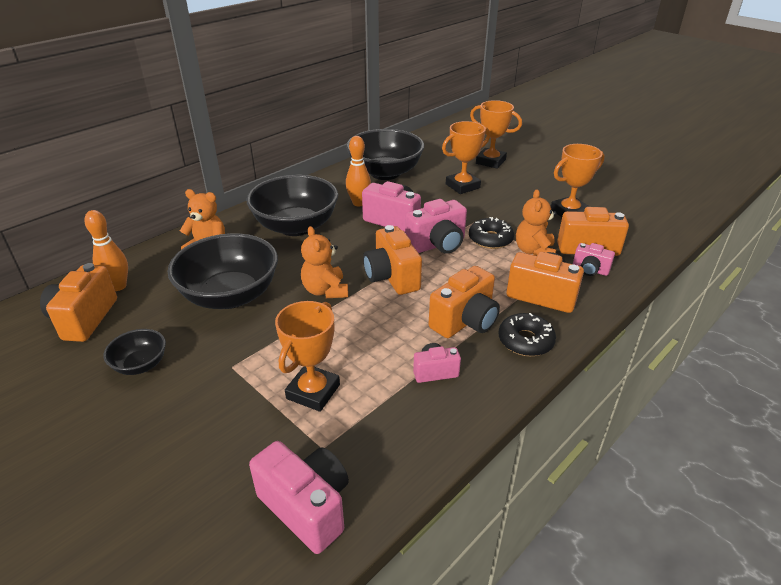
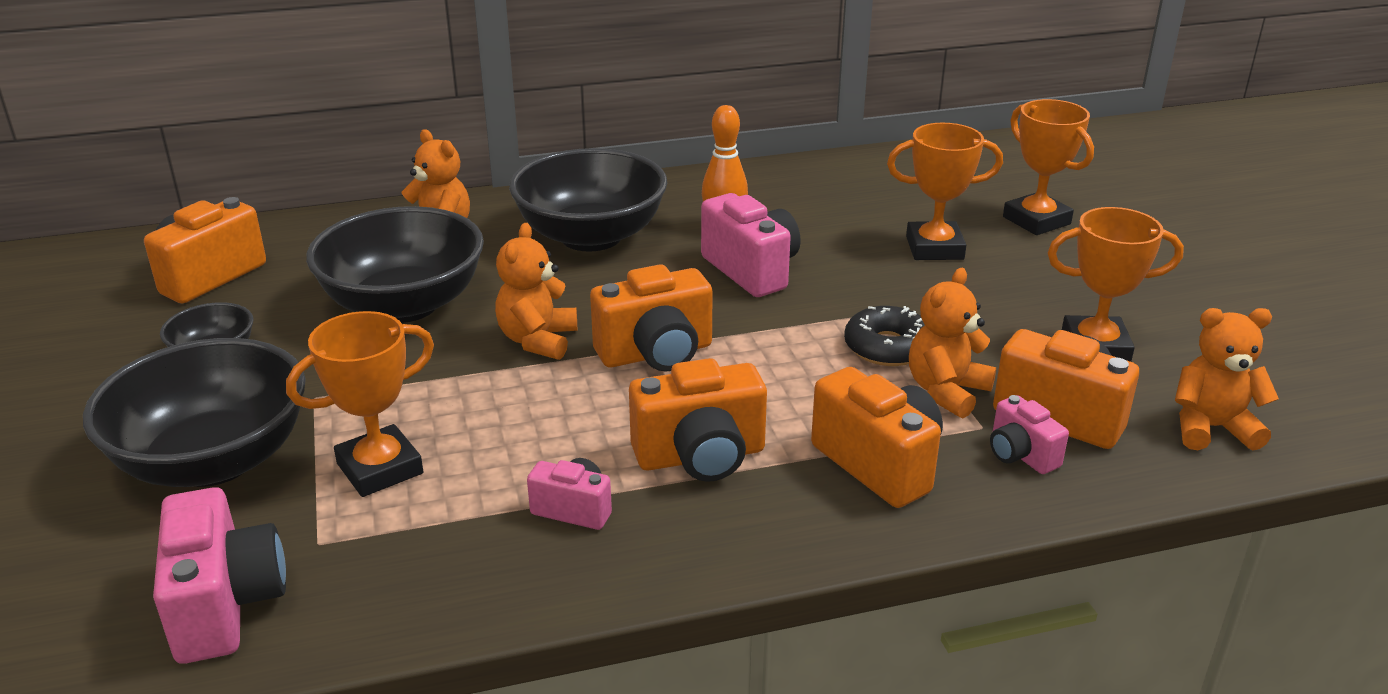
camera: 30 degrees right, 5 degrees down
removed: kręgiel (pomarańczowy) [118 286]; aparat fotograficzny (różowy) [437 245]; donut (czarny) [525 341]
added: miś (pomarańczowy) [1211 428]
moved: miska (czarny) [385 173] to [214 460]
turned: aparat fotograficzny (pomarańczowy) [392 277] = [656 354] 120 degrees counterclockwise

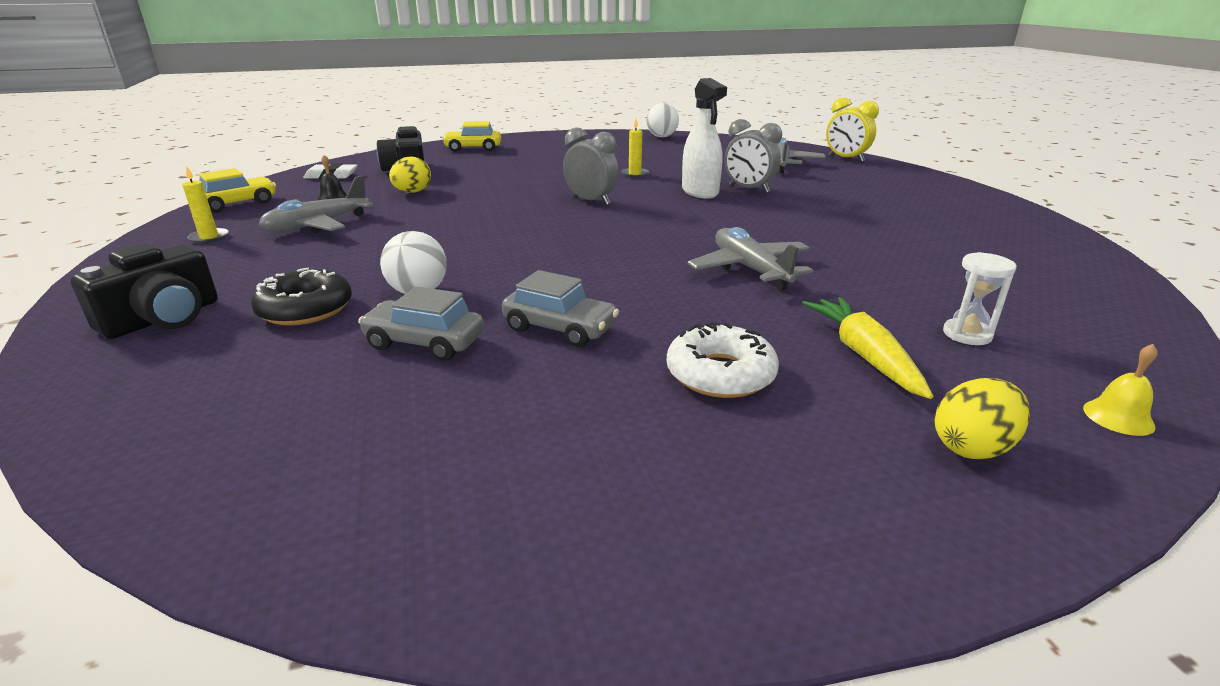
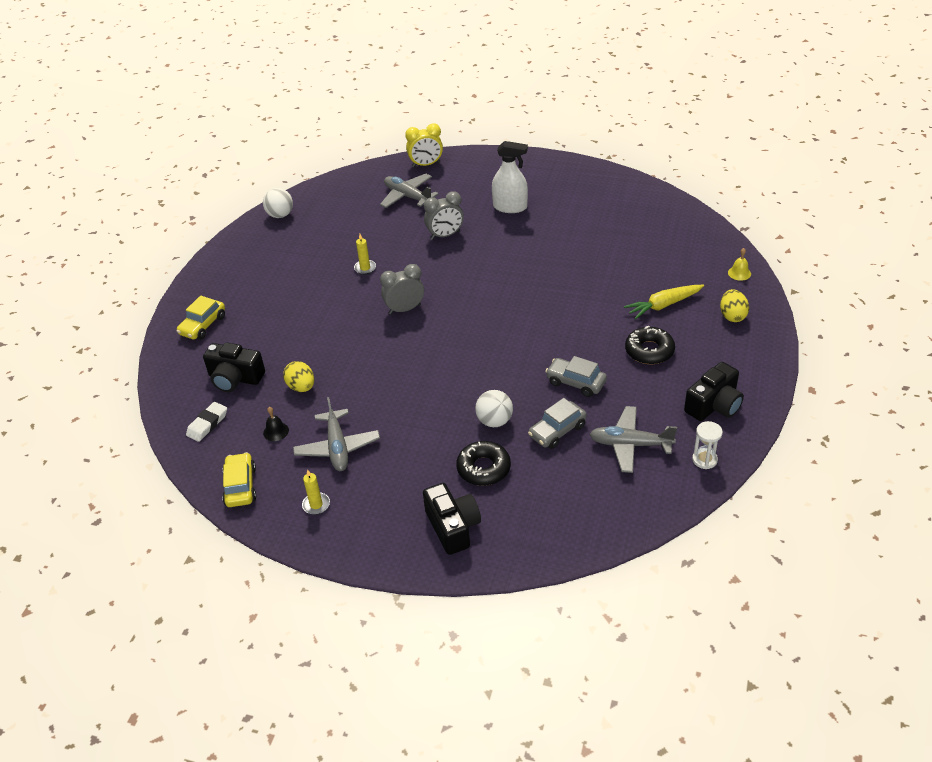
camera: 55 degrees left, 15 degrees up
added: aparat fotograficzny (czarny) [714 405]
moved: spryskiwacz (biały) [700 192] to [510 207]; samolot (szary) [750 269] to [630 444]; klepsydra (biały) [967 334] to [704 460]
recoloured: donut (biały) [720 374] to donut (czarny) [649 351]
turned: samochód (szary) [560 328] = [576 382] 120 degrees counterclockwise; marchewka (żółty) [864 355] = [663 305] 45 degrees counterclockwise

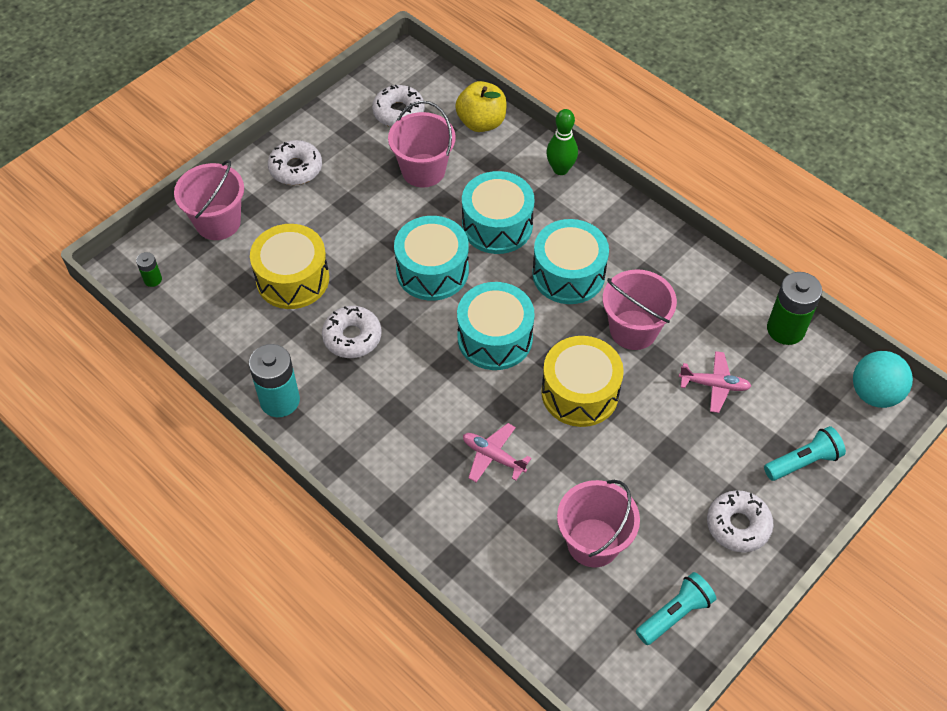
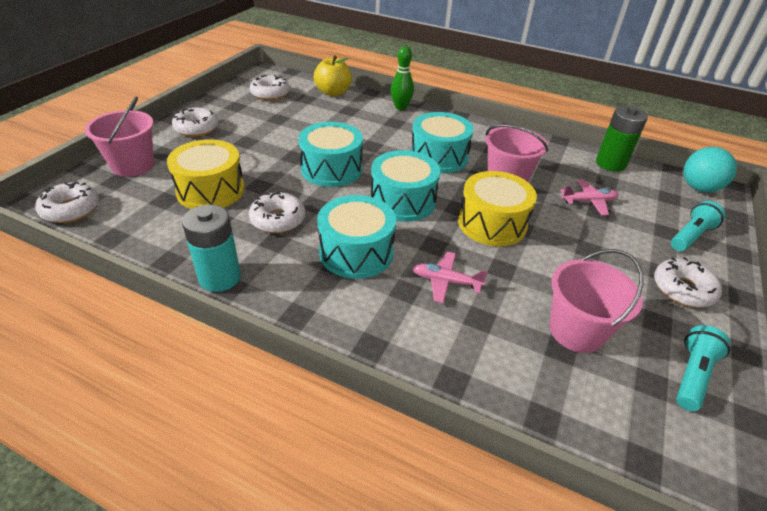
camera: 20 degrees left, 15 degrees down
removed: wiadro (różowy) [423 170]
moved: bęben (turkusowy) [497 225] to [356 252]
replaced: bateria (zielony) [153 279] to donut (biały) [71 209]

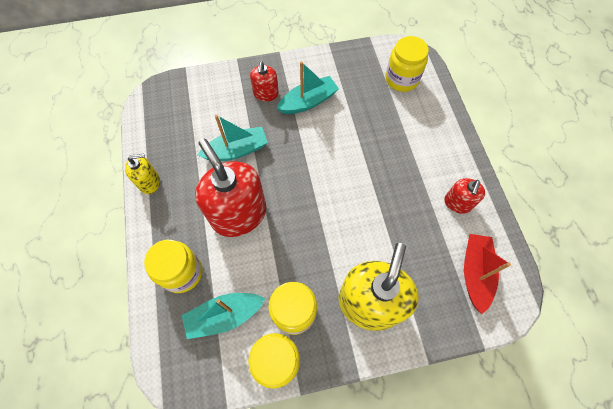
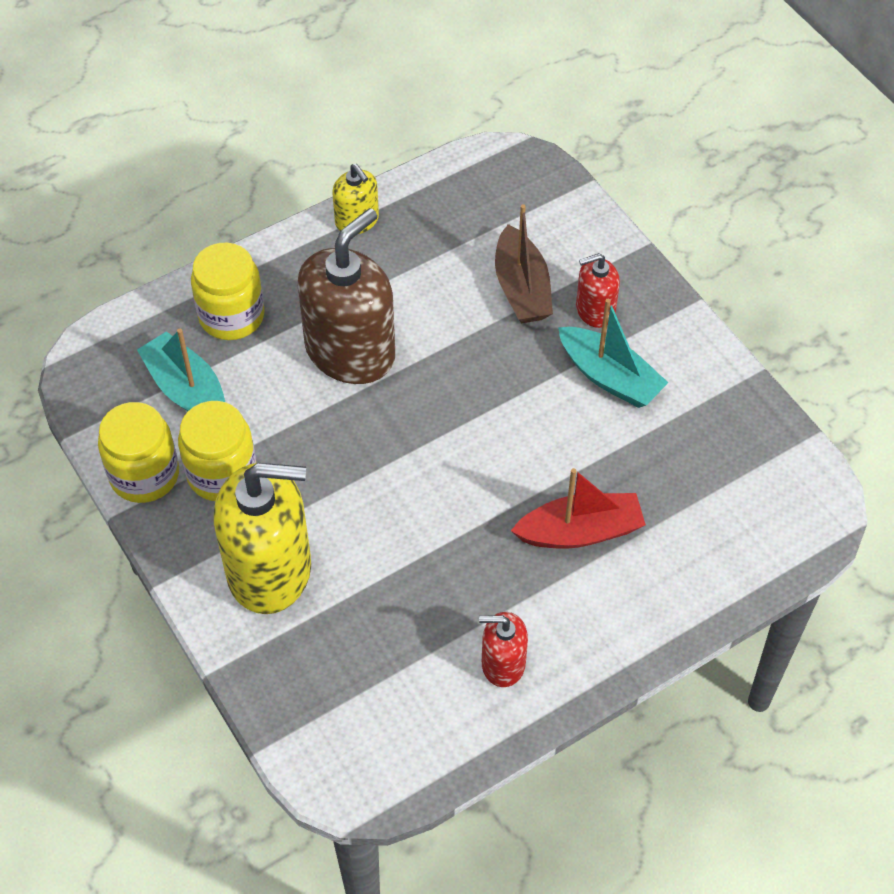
camera: 70 degrees right, 10 degrees down
removed: łódka (turkusowy) [236 150]; słoik (żółty) [401 79]
added: łódka (brązowy) [522 288]
moved: łódka (czerwony) [475 273] to [580 531]
recoloured: dozownik mydła (czerwony) [239 214] to dozownik mydła (brązowy) [350 351]

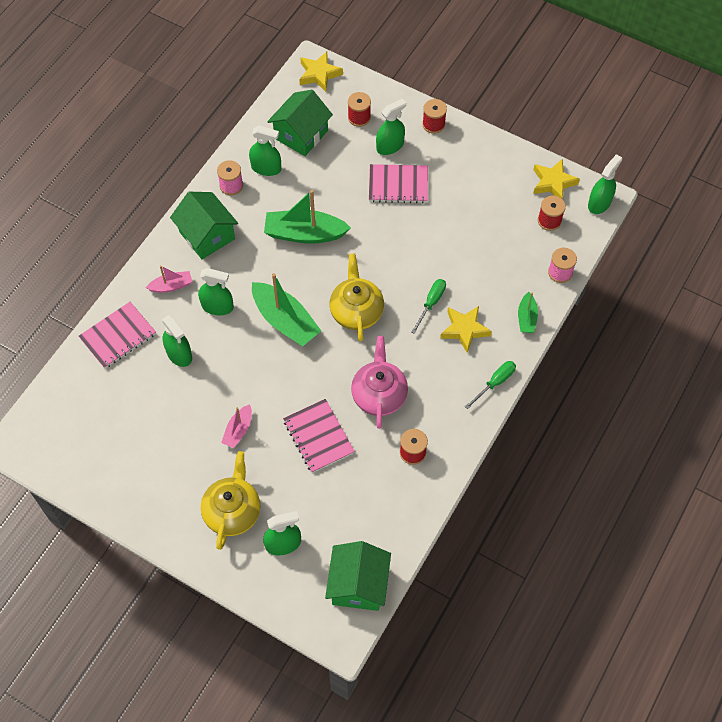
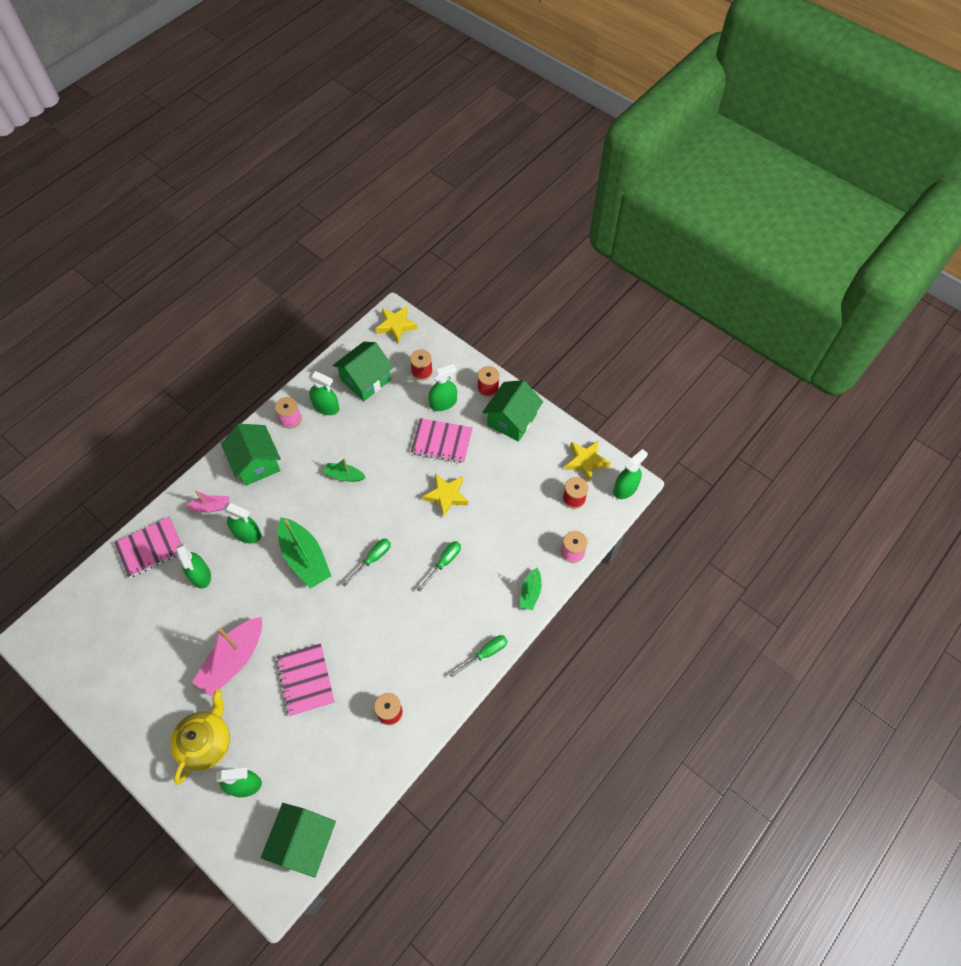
camera: 10 degrees right, 0 degrees up
removed: imbryk (różowy) [379 395]
added: domek (zielony) [512 420]
moved: gwiazda (żółty) [464 330] to [446 496]
replaced: imbryk (żółty) [356 311] to śrubokręt (zielony) [372 559]
resized: łódka (różowy) [238 430] = [233 660] x1.89; łódka (zielony) [304 234] = [344 475] x0.53

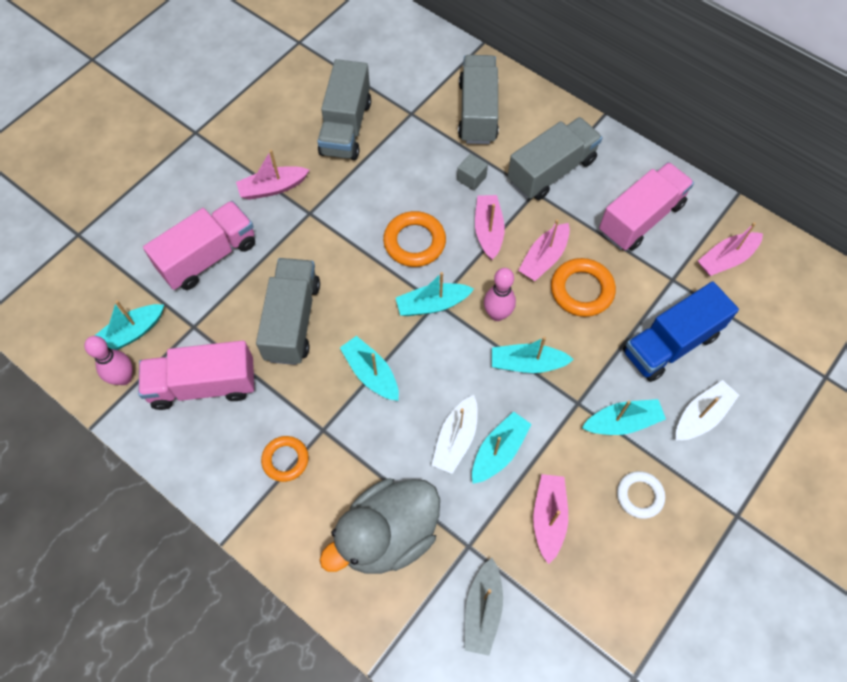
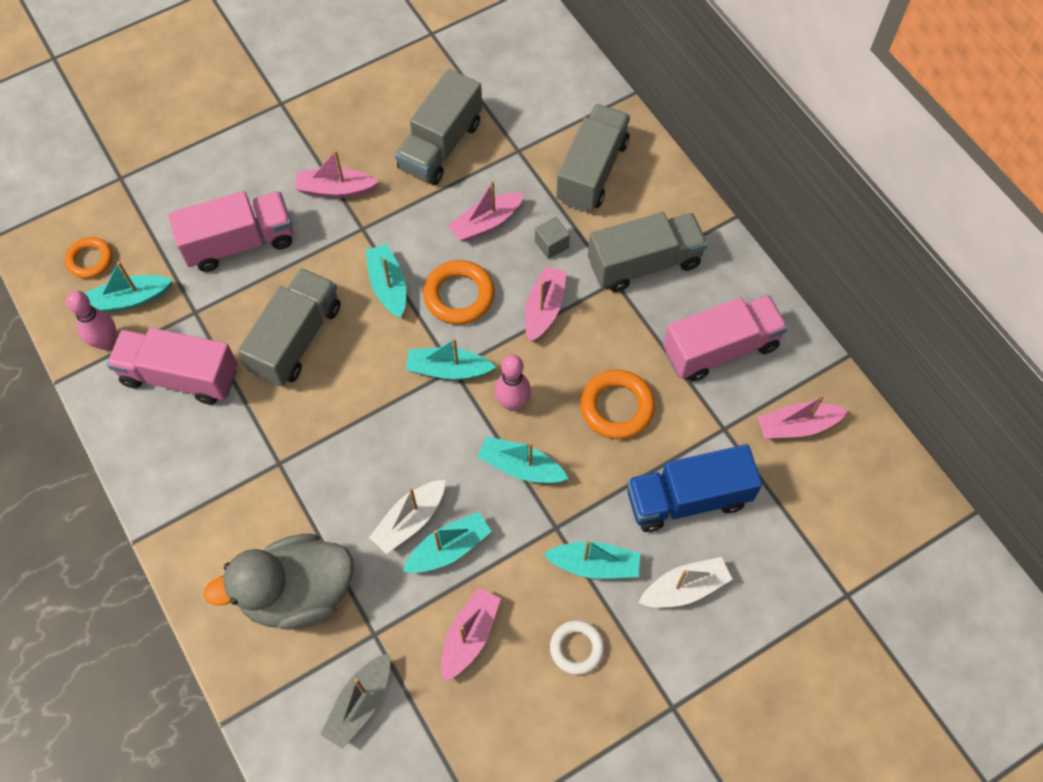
camera: 20 degrees right, 0 degrees up
moved: pierścień (pomarańczowy) [285 460] to [90 260]; łódka (turkusowy) [371 373] to [388 286]; łódka (różowy) [544 258] to [486 223]

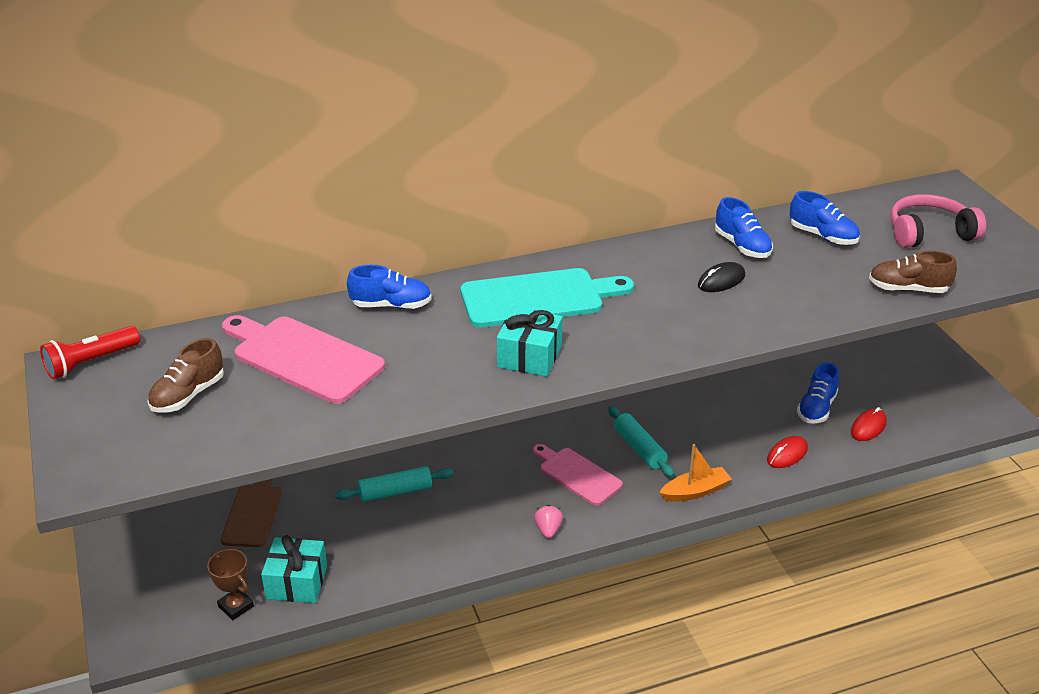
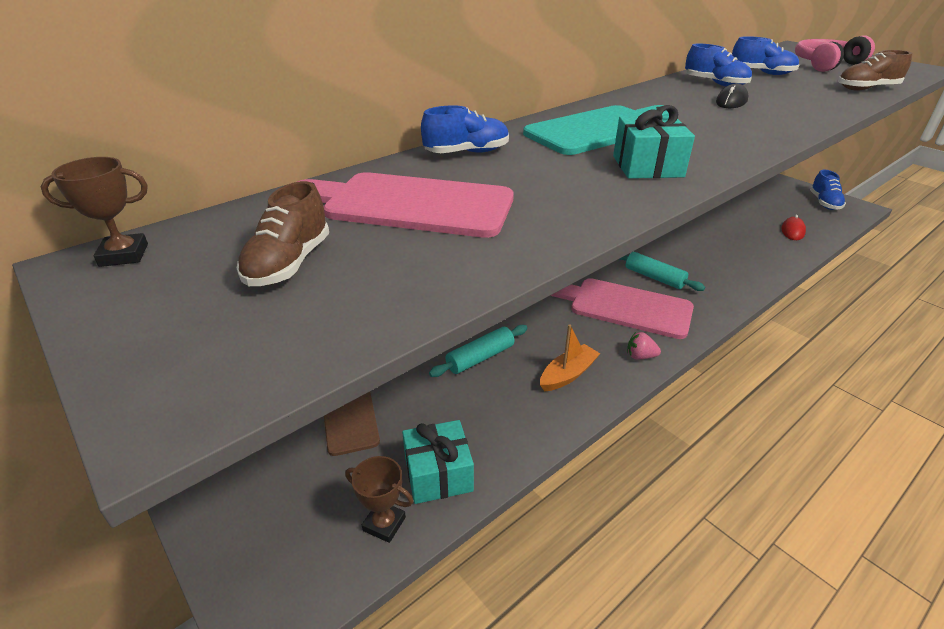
camera: 20 degrees left, 0 degrees up
removed: myszka (czerwony) [787 454]
moved: łódka (pomarańczowy) [695 491] to [568 374]; but (niebieski) [816 408] to [824 203]
replaced: latarka (czerwony) [91 362] to puchar (brązowy) [124 255]
turned: truskawka (różowy) [548 530] = [640 356] 60 degrees counterclockwise
resized: deska do krojenia (różowy) [577 475] = [624 307] x1.57

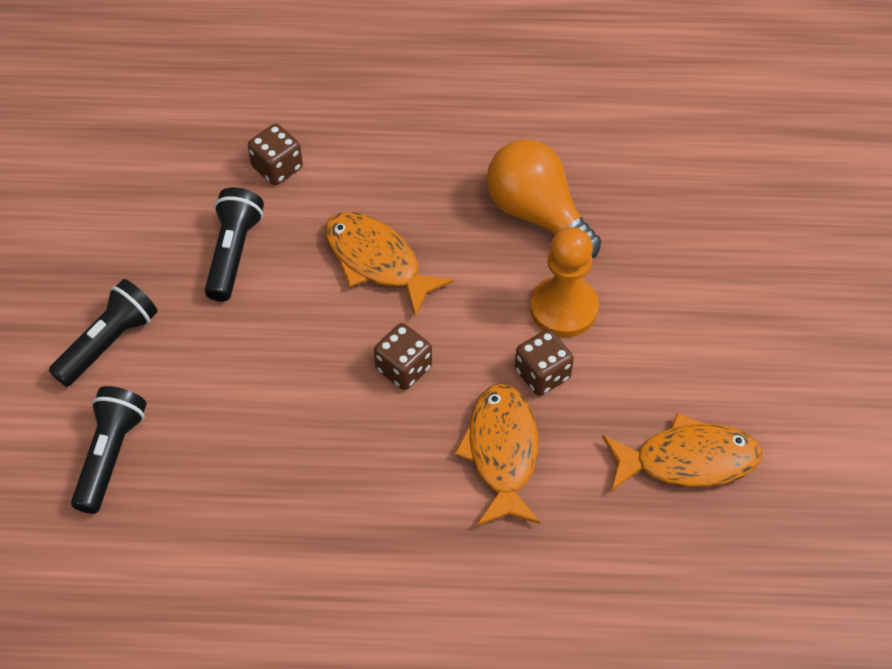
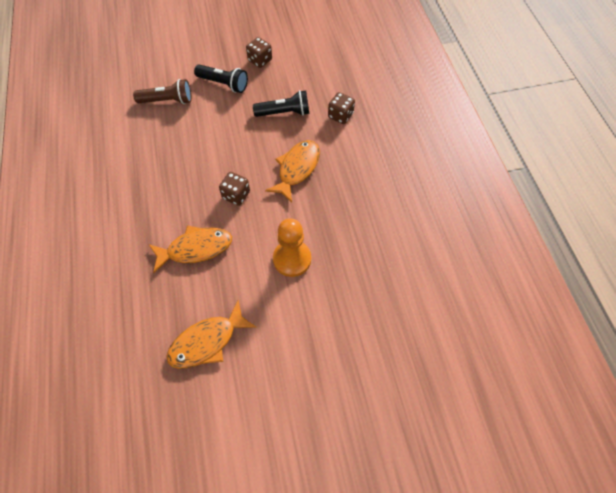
camera: 75 degrees right, 5 degrees up
removed: żarówka (pomarańczowy) [537 214]
moved: kostka do gry (brązowy) [542 374] to [260 60]
recoloured: latarka (czarny) [110 455] to latarka (brązowy) [167 101]
turned: ryba (pomarańczowy) [688 460] = [207 341] 75 degrees clockwise

